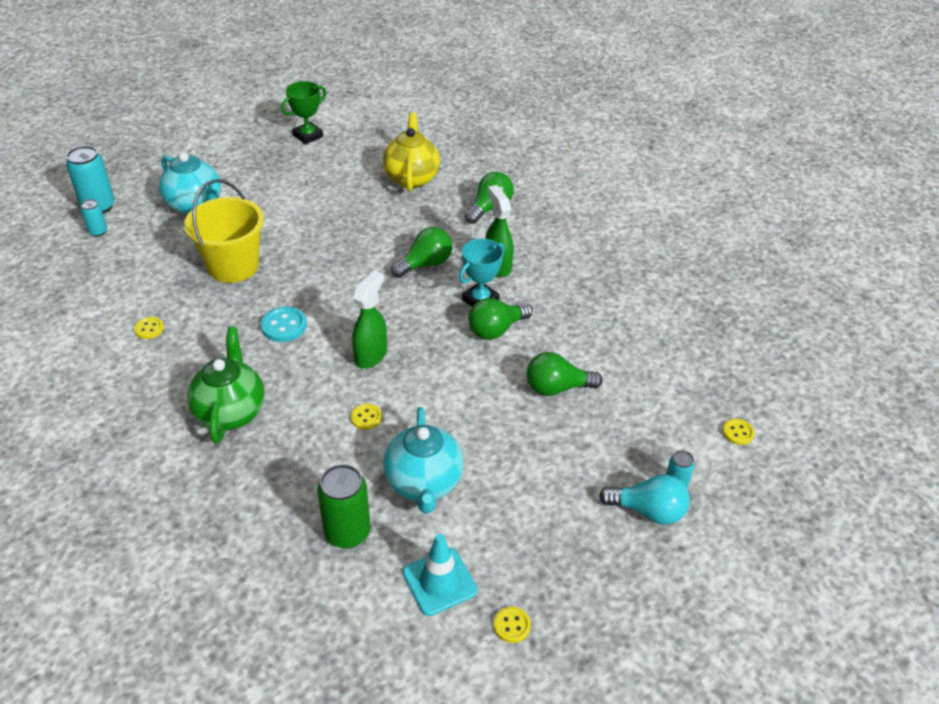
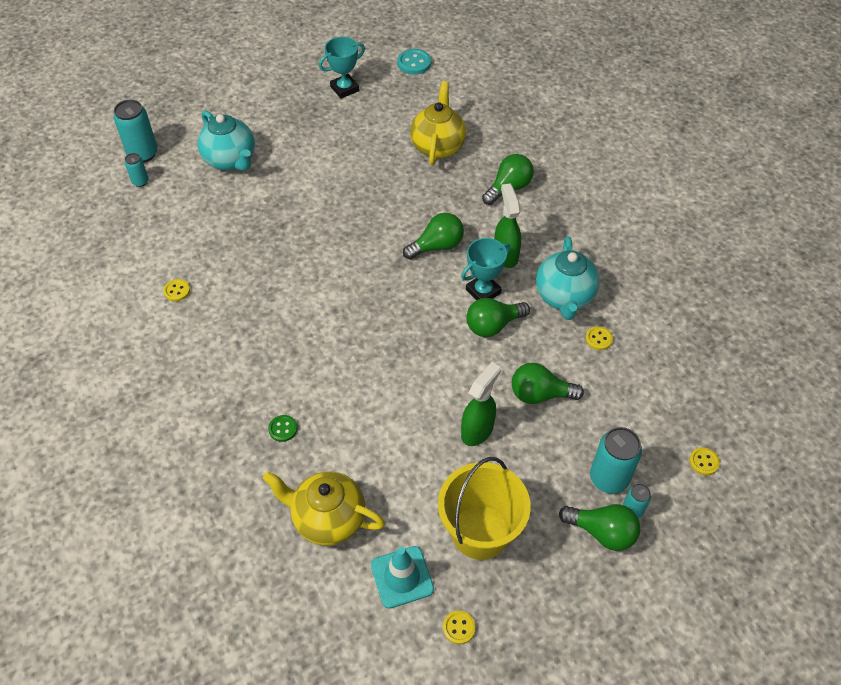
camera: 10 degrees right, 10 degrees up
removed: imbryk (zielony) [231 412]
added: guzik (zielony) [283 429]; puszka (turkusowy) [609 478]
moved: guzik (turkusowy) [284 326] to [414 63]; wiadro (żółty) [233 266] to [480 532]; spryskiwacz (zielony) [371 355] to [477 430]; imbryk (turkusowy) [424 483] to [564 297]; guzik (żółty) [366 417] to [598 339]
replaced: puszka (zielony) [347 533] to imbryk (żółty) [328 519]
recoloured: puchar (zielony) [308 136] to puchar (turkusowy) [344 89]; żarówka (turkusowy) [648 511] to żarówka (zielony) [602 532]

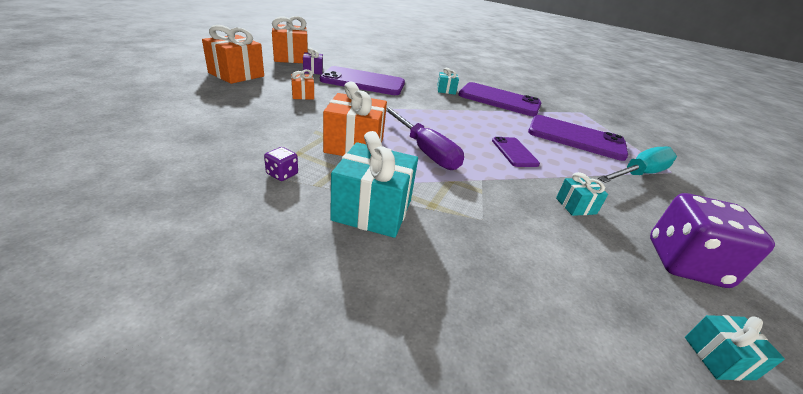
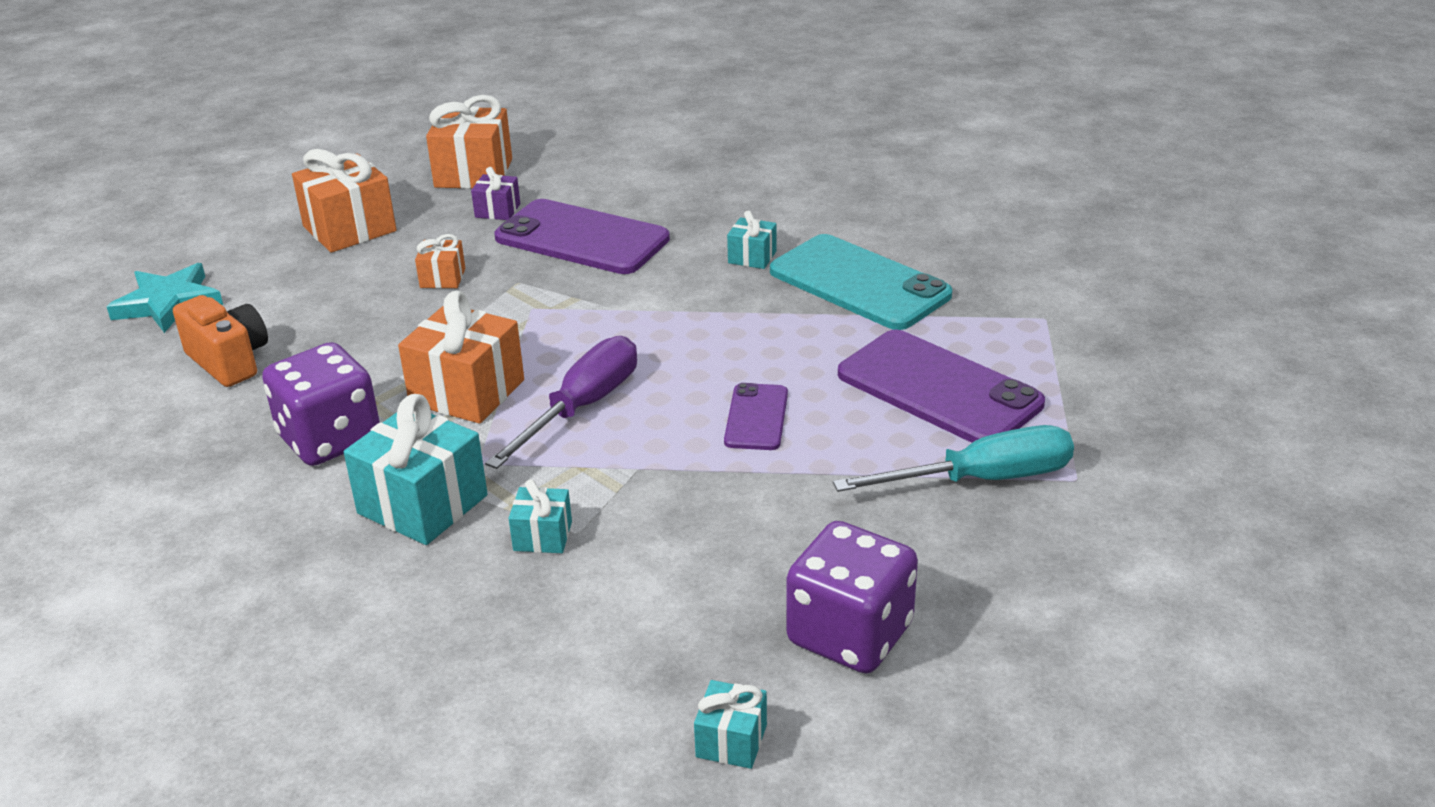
camera: 25 degrees right, 0 degrees up
added: gwiazda (turkusowy) [168 303]; aparat fotograficzny (pomarańczowy) [229 361]
moved: prezent (turkusowy) [576 206] to [542 536]
recoloured: telefon (fioletowy) [499 100] to telefon (turkusowy) [859 283]
turned: śrubokręt (fioletowy) [424 151] = [582 407] 135 degrees counterclockwise
resized: kostka do gry (fioletowy) [282 174] = [330 439] x2.38

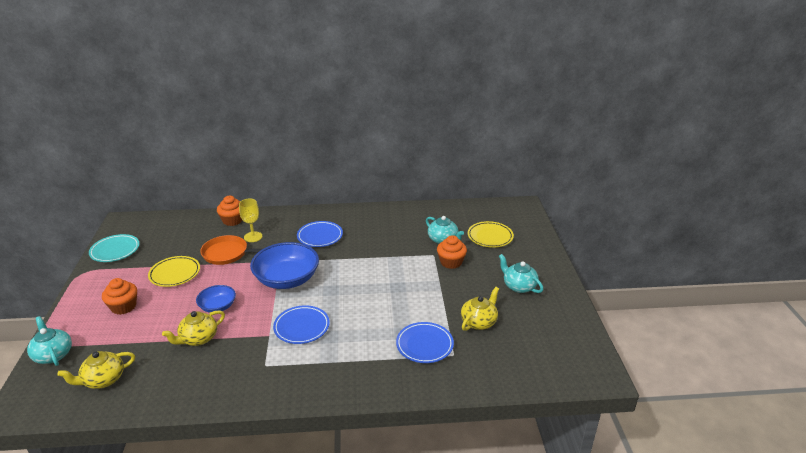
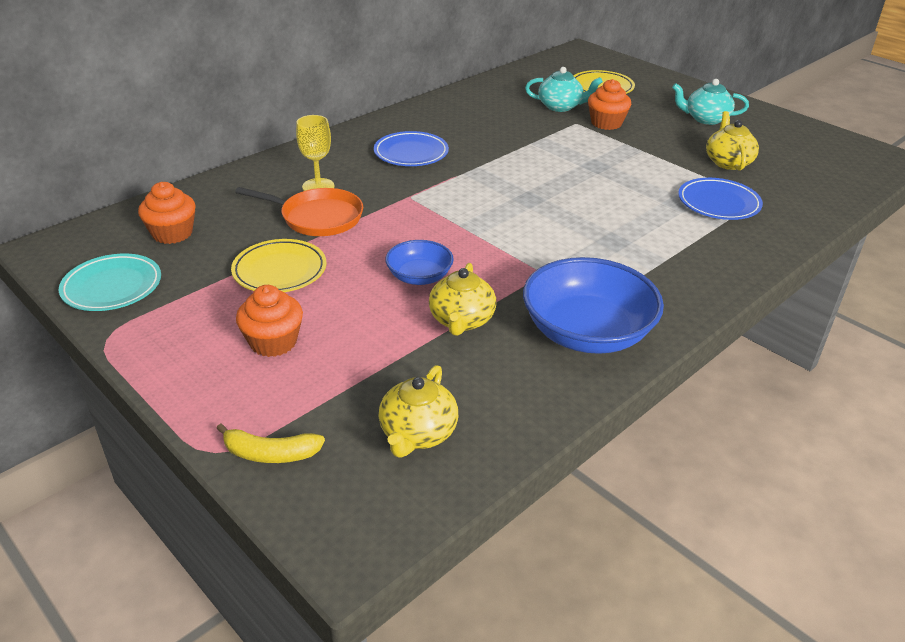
camera: 40 degrees left, 5 degrees up
removed: talerz (niebieski) [301 327]
moved: muffinka (pomarańczowy) [232 220] to [172 233]; miska (niebieski) [287 279] to [587 332]
replaced: imbryk (turkusowy) [53 354] to banan (żółty) [270 453]
turned: patelnia (pomarańczowy) [228 254] = [317 217] 135 degrees counterclockwise

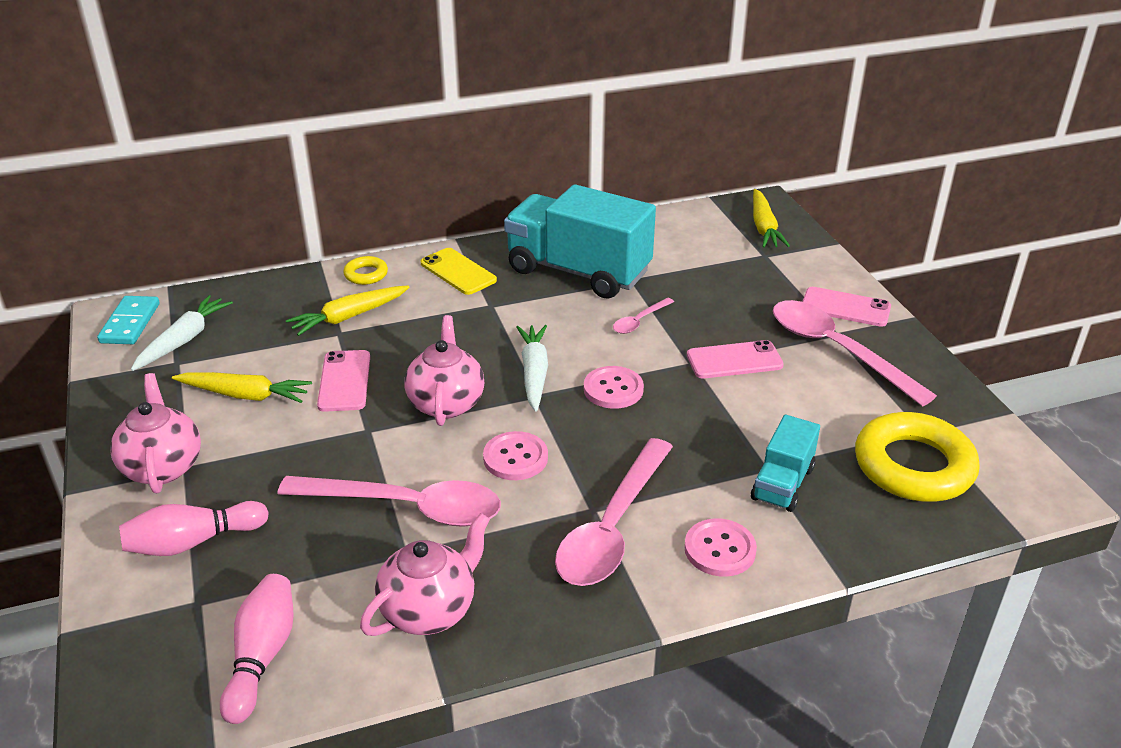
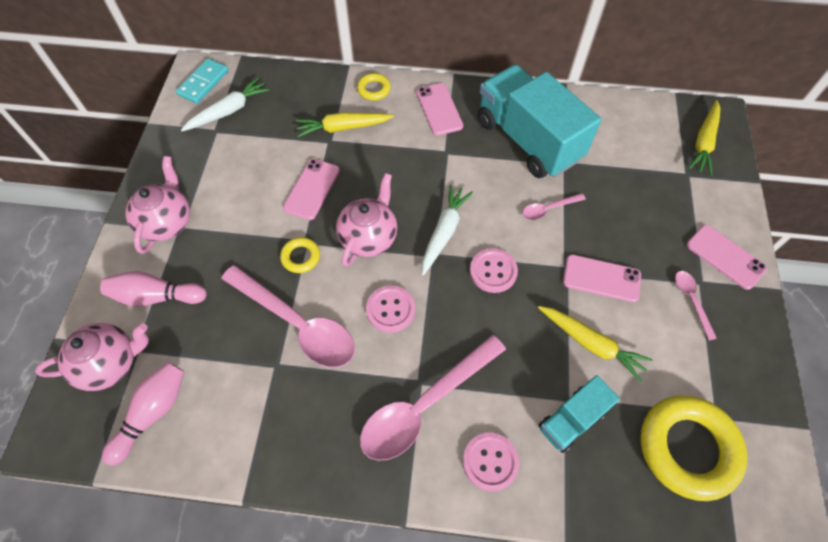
camera: 25 degrees right, 25 degrees up
added: pierścień (żółty) [301 257]
moved: imbryk (różowy) [430 610] to [111 363]; marchewka (żółty) [245 395] to [591 344]
recoloured: telefon (żółty) [458 272] to telefon (różowy) [439 109]
resized: łyżka (różowy) [837 350] = [691 301] x0.46

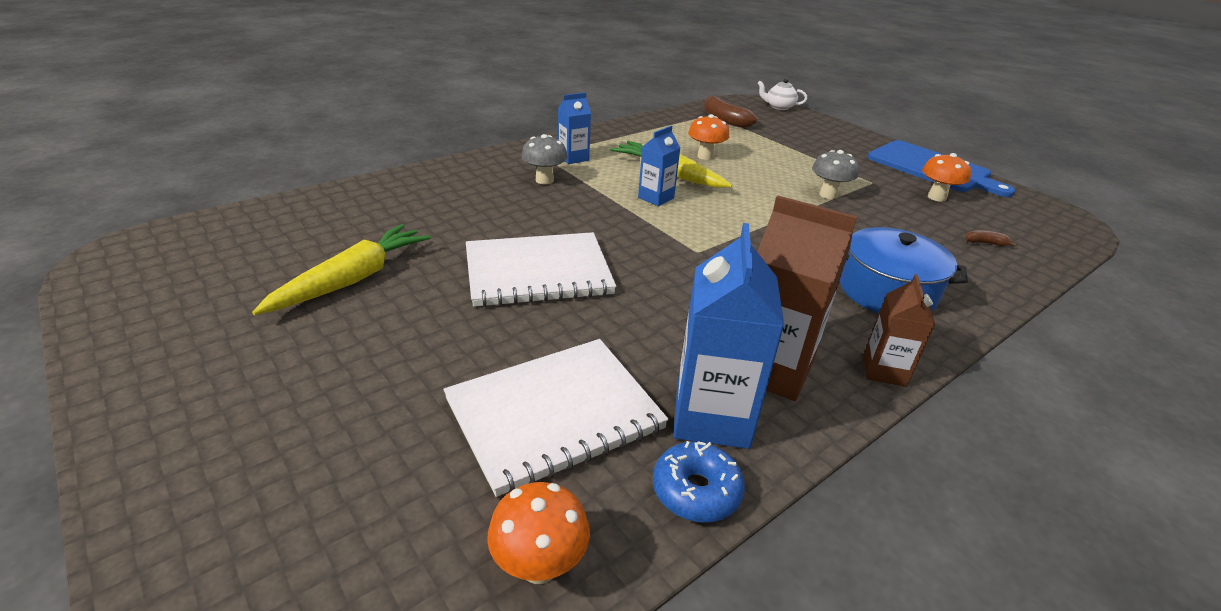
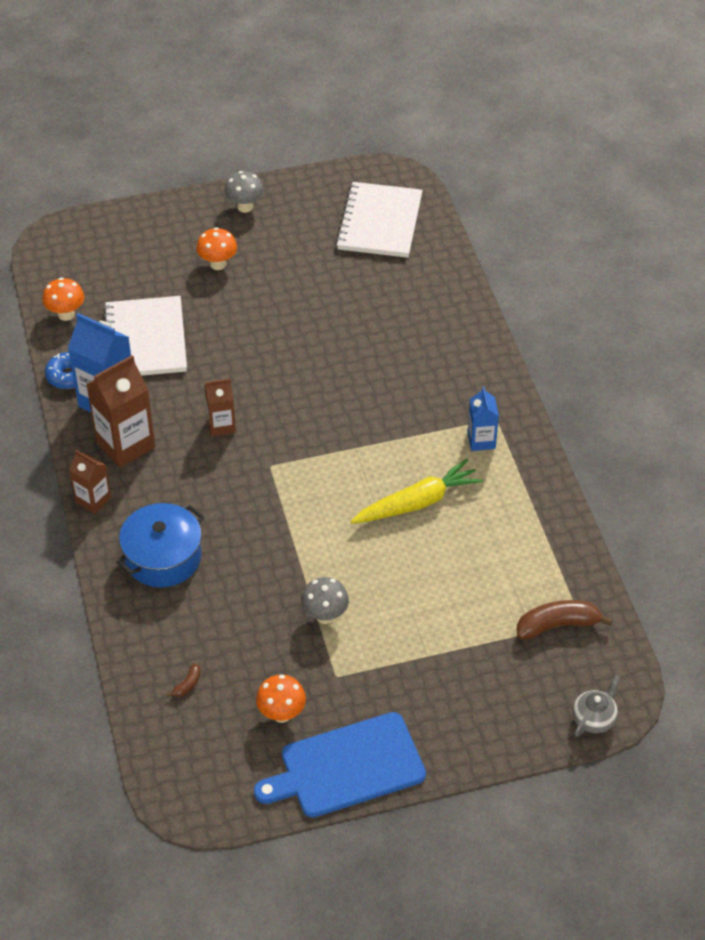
camera: 115 degrees right, 15 degrees up
removed: marchewka (żółty) [352 279]; karton mleka (niebieski) [656 198]
added: karton mleka (brązowy) [221 425]
moved: grzyb (pomarańczowy) [705 156] to [218 264]; grzyb (szary) [544 180] to [245 207]; zeszyt (biały) [538 272] to [380 222]
recoloured: imbryk (biały) [779 107] to imbryk (szary) [594 718]

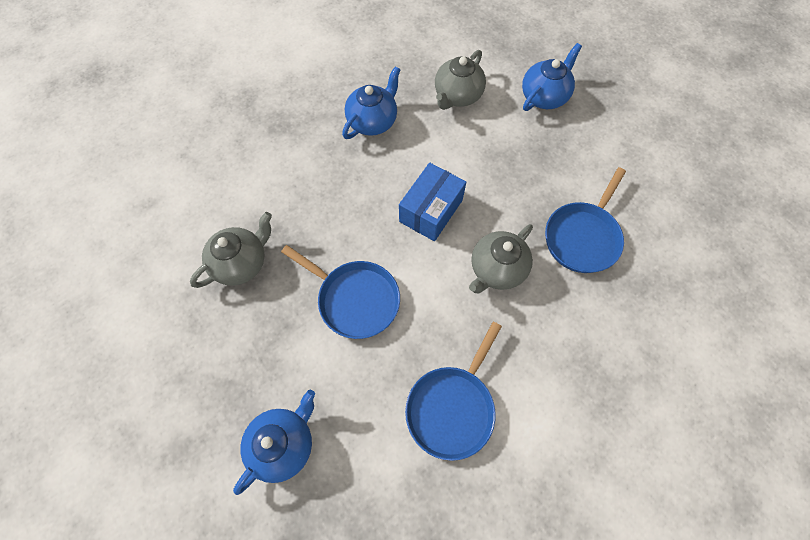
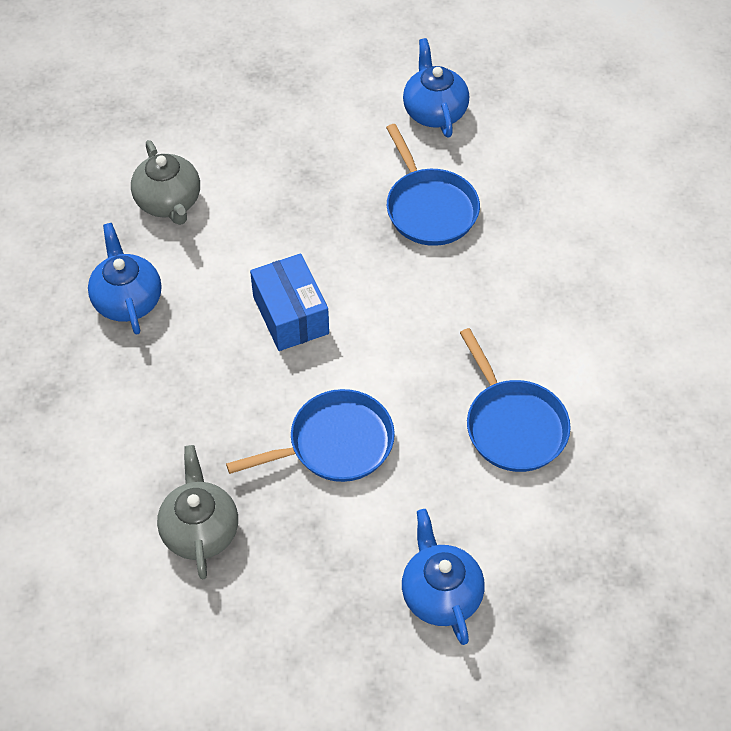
camera: 55 degrees left, 10 degrees down
removed: imbryk (szary) [497 269]
moved: imbryk (niebieski) [544 96] to [434 111]

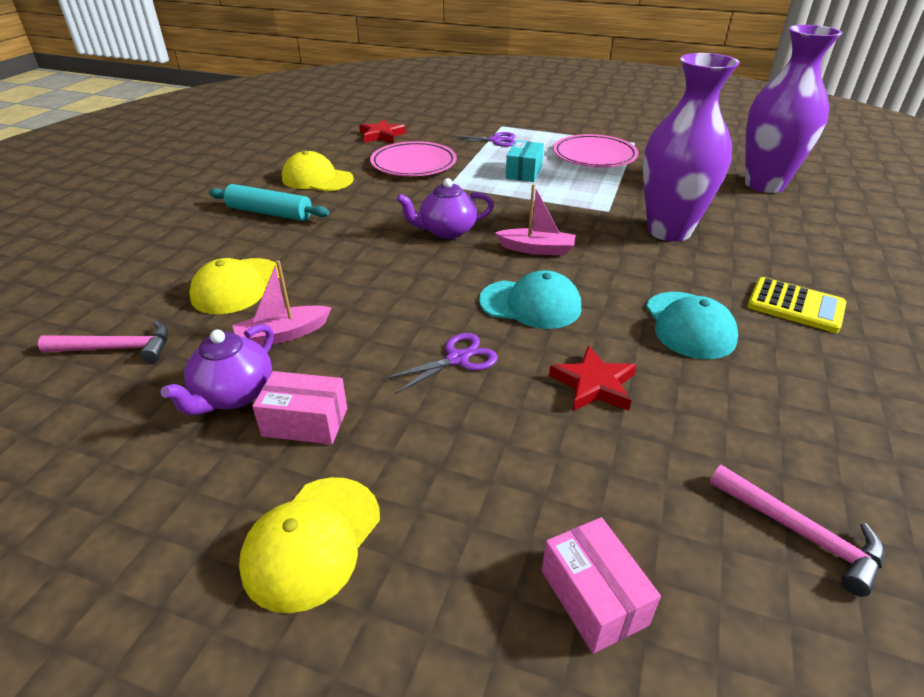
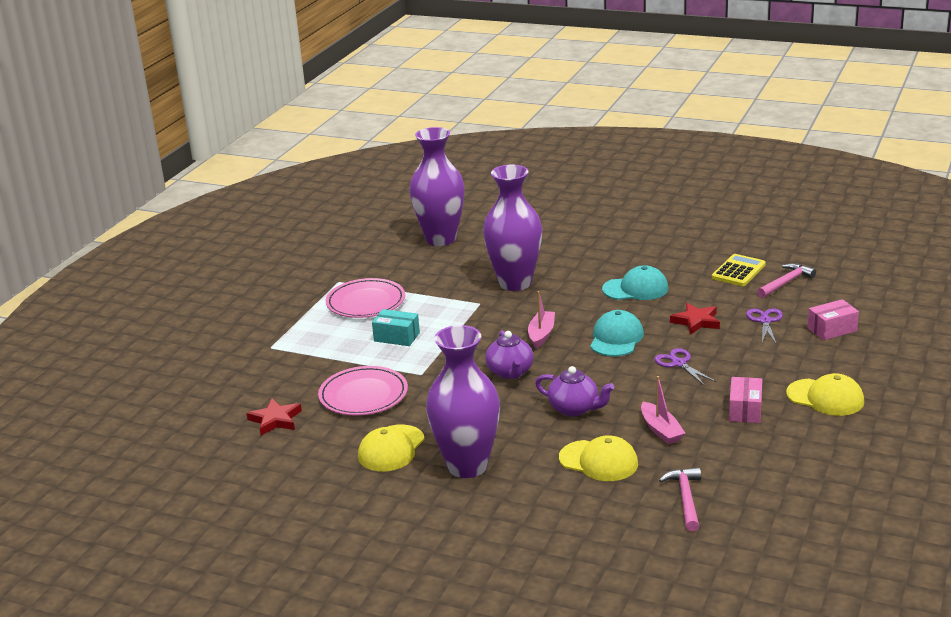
camera: 85 degrees left, 10 degrees down
moved: imbryk (fioletowy) [234 395] to [574 409]; kalkulator (żółty) [795 306] to [738 271]; nożyczki (fioletowy) [495 140] to [765 321]
replaced: wałek do ciasta (turkusowy) [270 213] to wazon (fioletowy) [467 466]

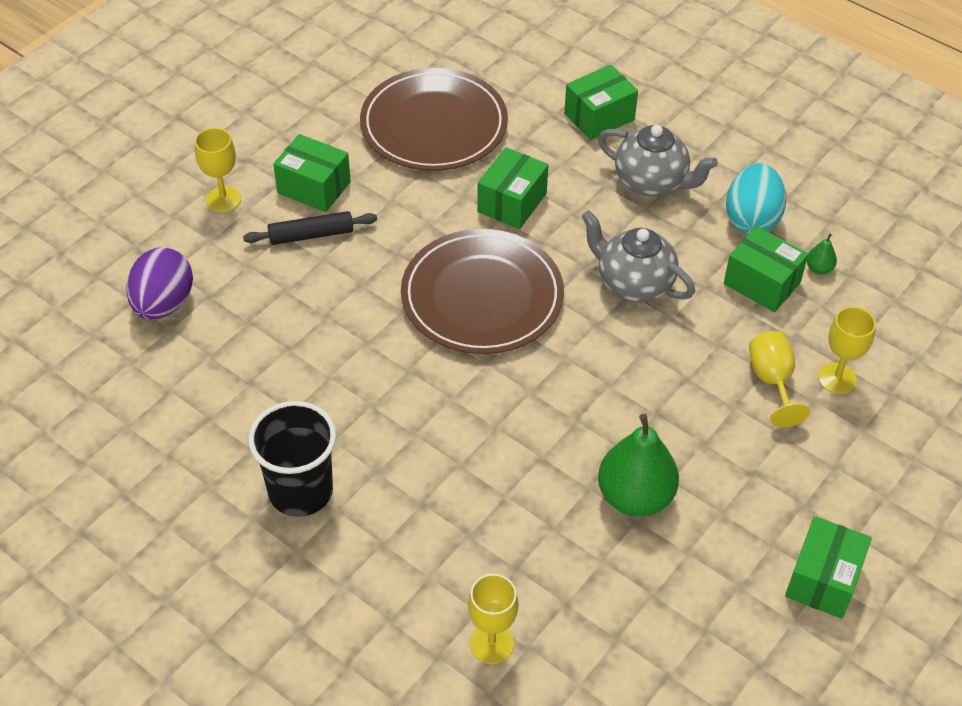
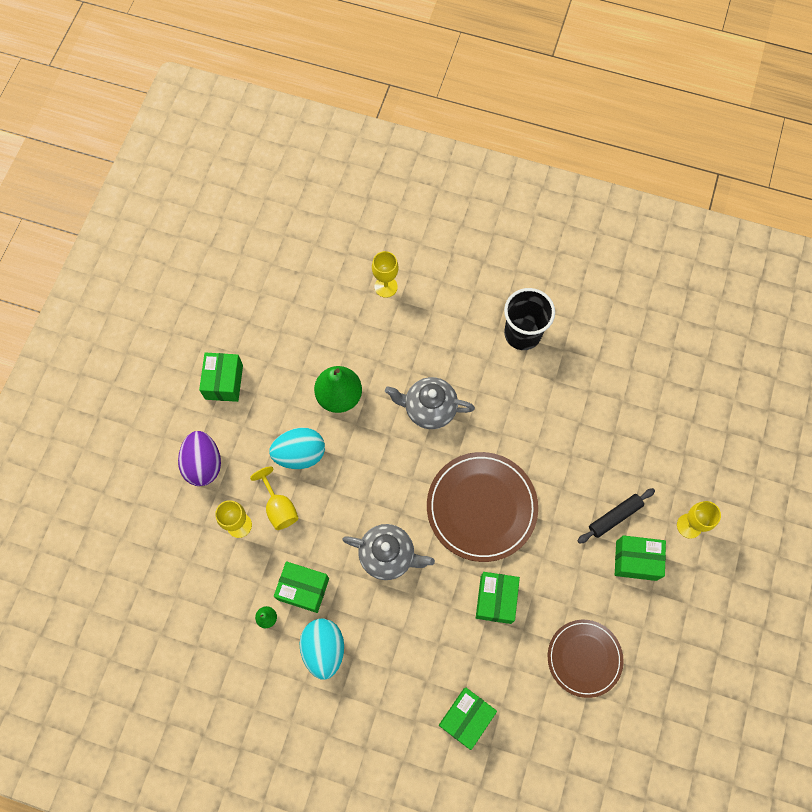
camera: 160 degrees right, 20 degrees up
added: jajko (turkusowy) [300 454]
moved: jajko (fioletowy) [163 304] to [203 464]; imbryk (szary) [651 182] to [429 409]
resized: talerz (brązowy) [434 125] = [584 658] x0.65

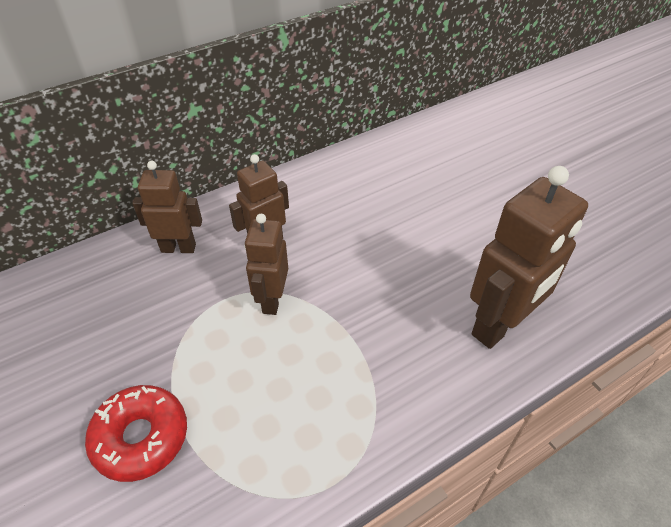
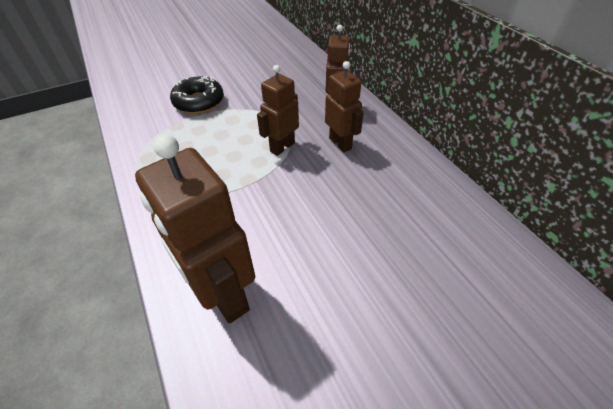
camera: 95 degrees right, 0 degrees up
recoloured: donut (czerwony) [141 437] to donut (czarny) [199 102]
turned: robot (brązowy) [272 300] = [282 147] 60 degrees counterclockwise

